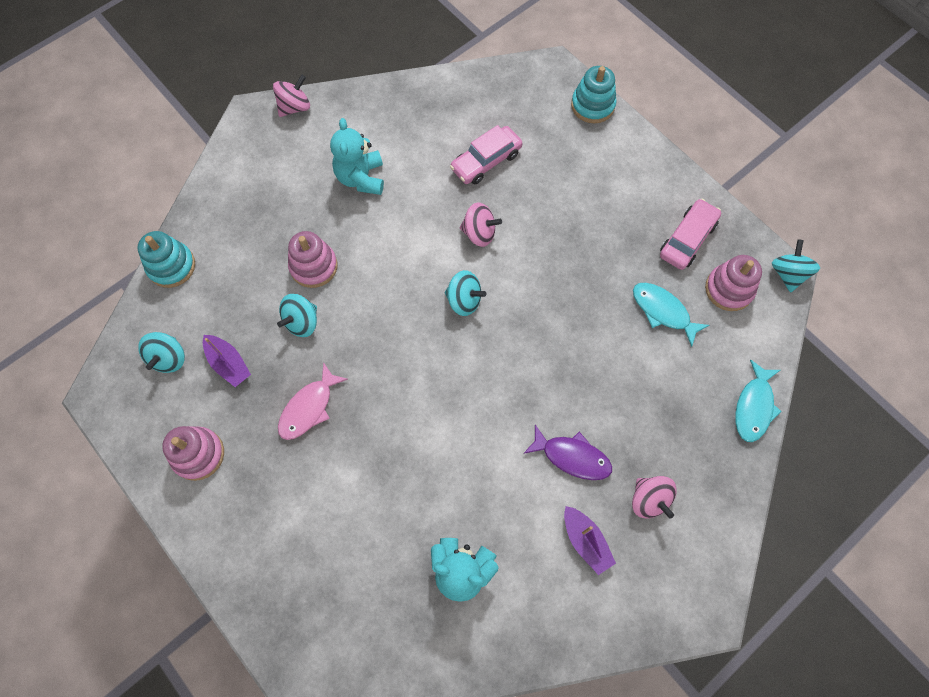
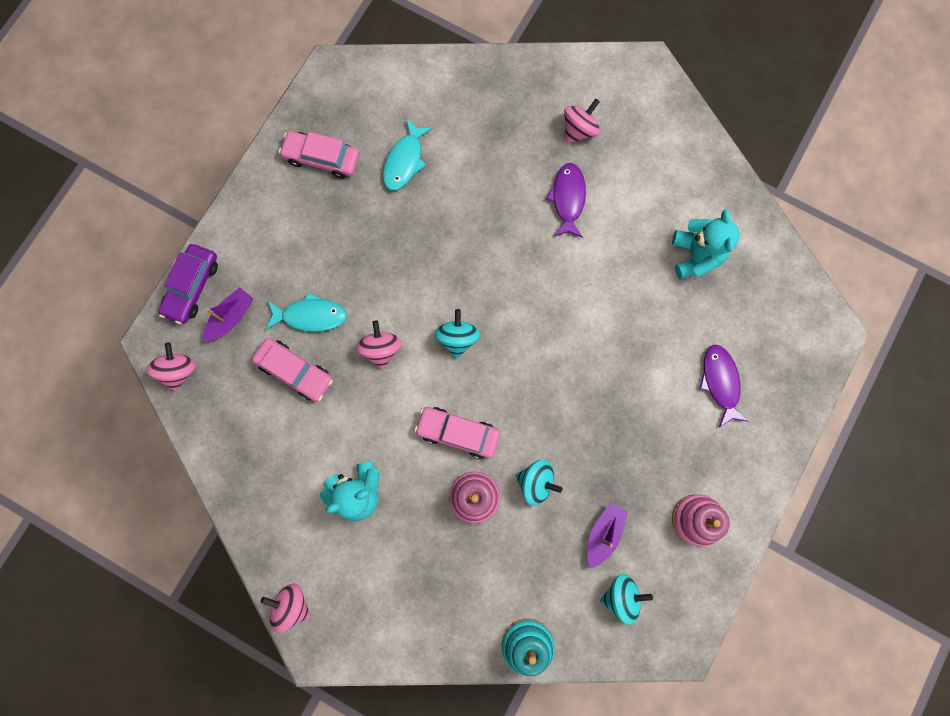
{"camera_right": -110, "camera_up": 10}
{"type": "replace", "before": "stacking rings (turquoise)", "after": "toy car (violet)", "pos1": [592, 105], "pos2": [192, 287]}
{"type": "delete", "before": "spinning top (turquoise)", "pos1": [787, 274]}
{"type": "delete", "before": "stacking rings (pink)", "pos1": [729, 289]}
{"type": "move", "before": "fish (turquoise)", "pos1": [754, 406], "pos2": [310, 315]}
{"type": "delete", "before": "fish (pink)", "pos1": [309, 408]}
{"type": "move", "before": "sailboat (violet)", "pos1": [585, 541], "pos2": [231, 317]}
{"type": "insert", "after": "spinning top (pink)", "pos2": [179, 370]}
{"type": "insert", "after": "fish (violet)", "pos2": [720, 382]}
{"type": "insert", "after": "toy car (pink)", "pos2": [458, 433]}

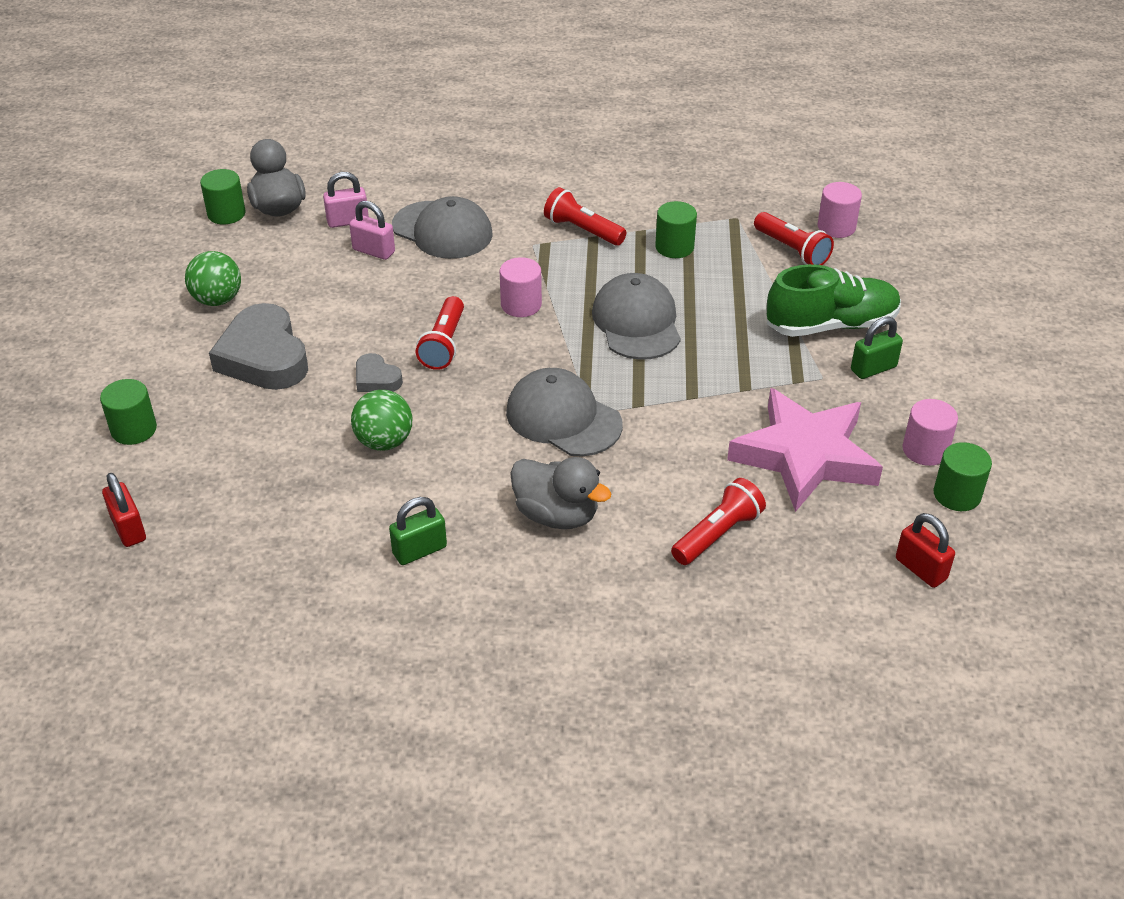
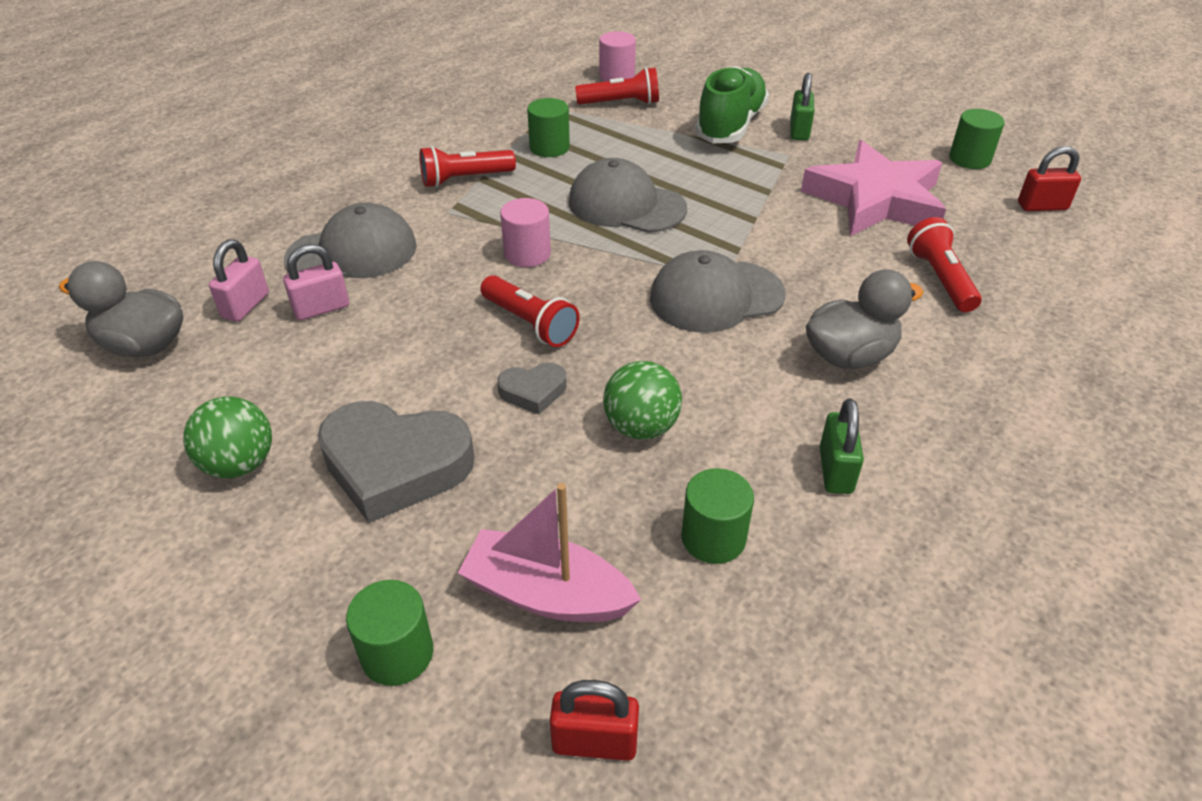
{"camera_right": -55, "camera_up": 0}
{"type": "move", "before": "cylinder (leaf-green)", "pos1": [226, 214], "pos2": [713, 538]}
{"type": "delete", "before": "cylinder (pink)", "pos1": [925, 450]}
{"type": "insert", "after": "sailboat (pink)", "pos2": [547, 594]}

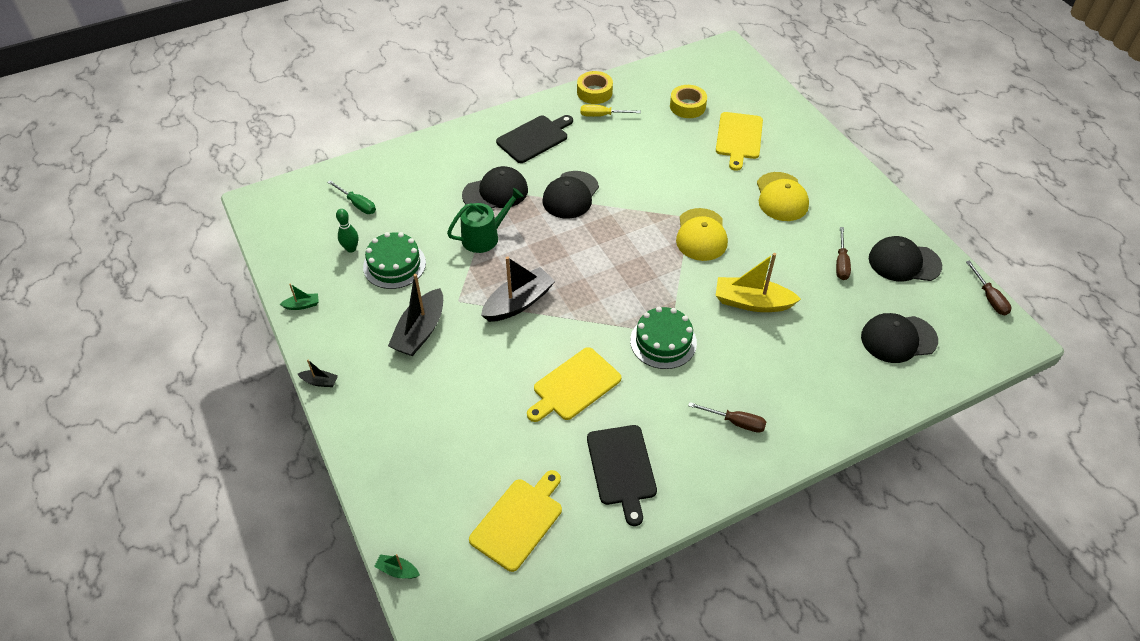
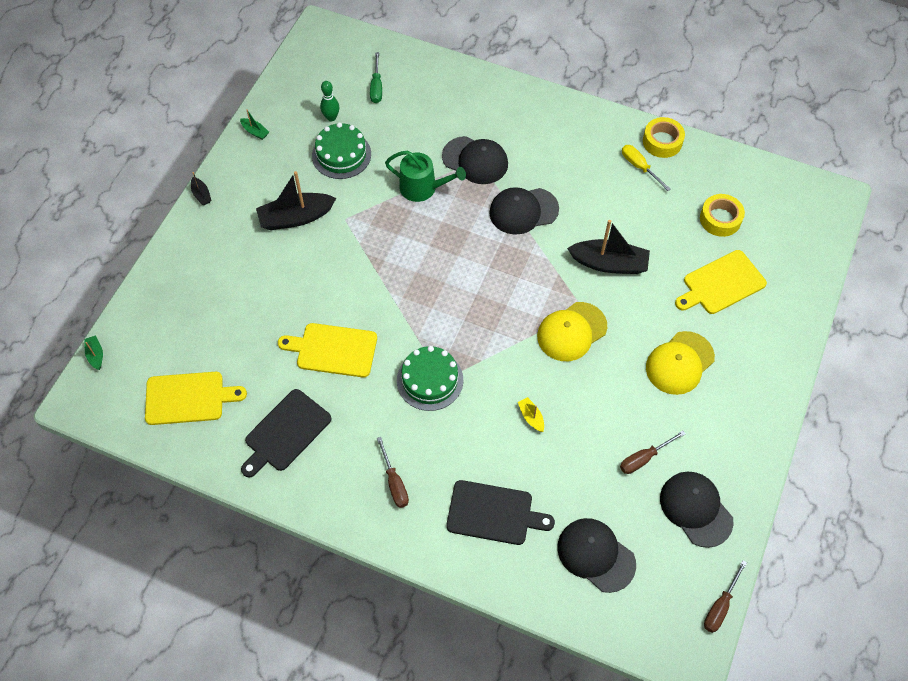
{"camera_right": 50, "camera_up": 10}
{"type": "move", "before": "bread board (black)", "pos1": [534, 138], "pos2": [493, 513]}
{"type": "resize", "before": "sailboat (yellow)", "pos1": [752, 302], "pos2": [531, 417], "scale": 0.46}
{"type": "move", "before": "sailboat (black)", "pos1": [518, 303], "pos2": [609, 263]}

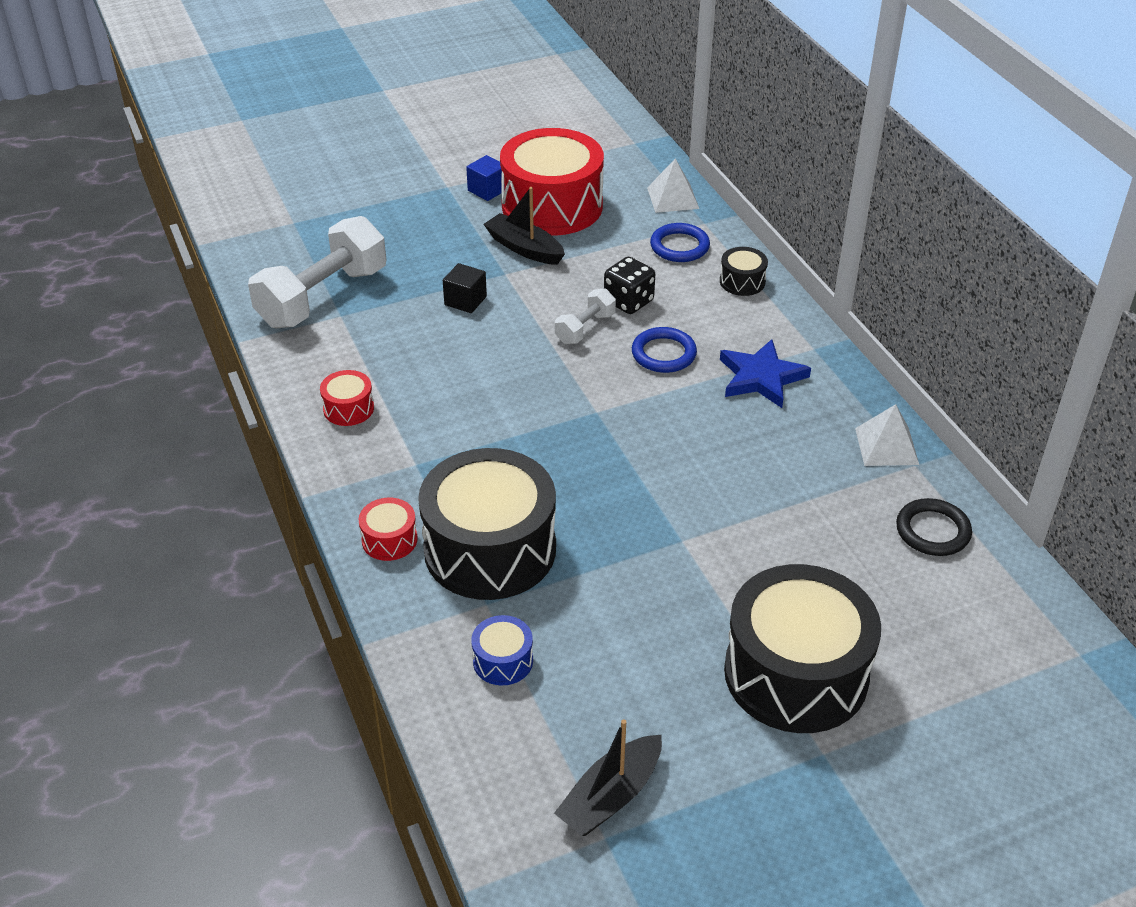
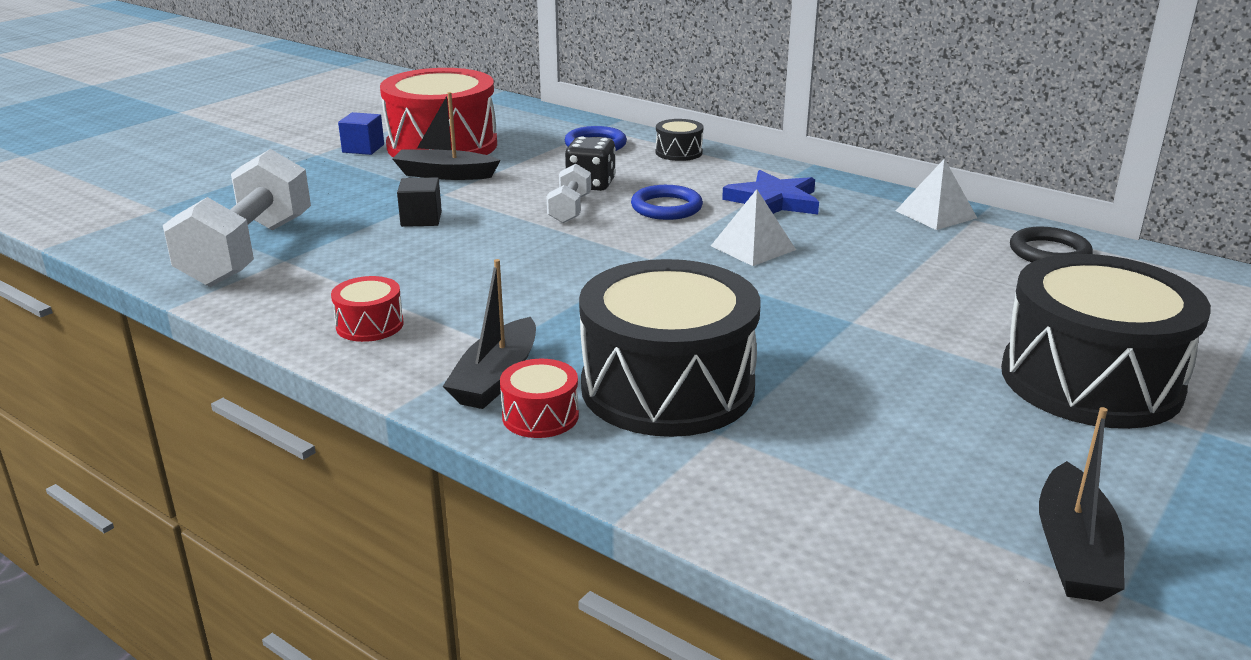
{"camera_right": -30, "camera_up": -15}
{"type": "move", "before": "solid pyramid (pure white)", "pos1": [672, 198], "pos2": [753, 247]}
{"type": "delete", "before": "toy drum (blue)", "pos1": [503, 661]}
{"type": "insert", "after": "sailboat (black)", "pos2": [496, 378]}

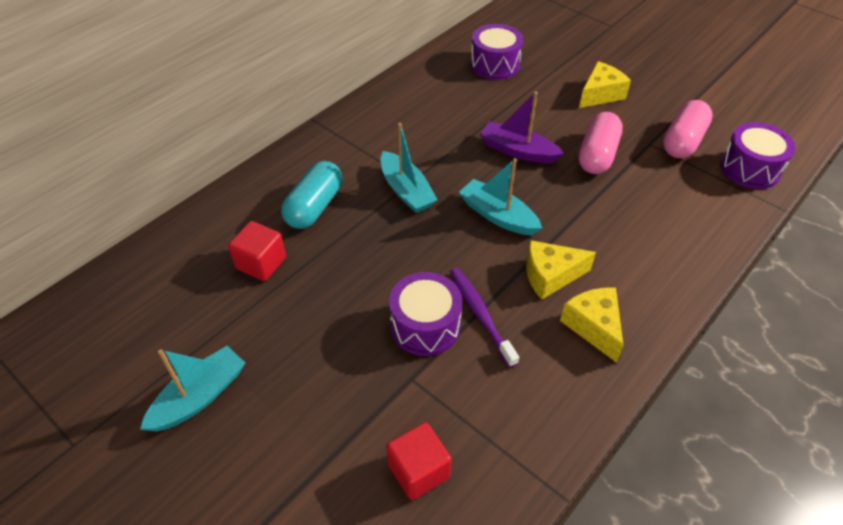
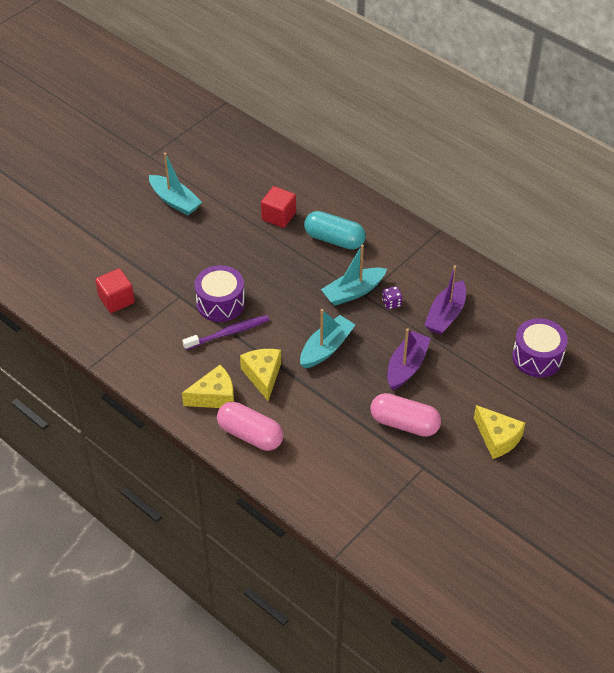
{"camera_right": 90, "camera_up": 0}
{"type": "move", "before": "capsule (pink)", "pos1": [683, 141], "pos2": [250, 435]}
{"type": "delete", "before": "toy drum (violet)", "pos1": [750, 168]}
{"type": "insert", "after": "sailboat (violet)", "pos2": [445, 315]}
{"type": "insert", "after": "die (violet)", "pos2": [391, 303]}

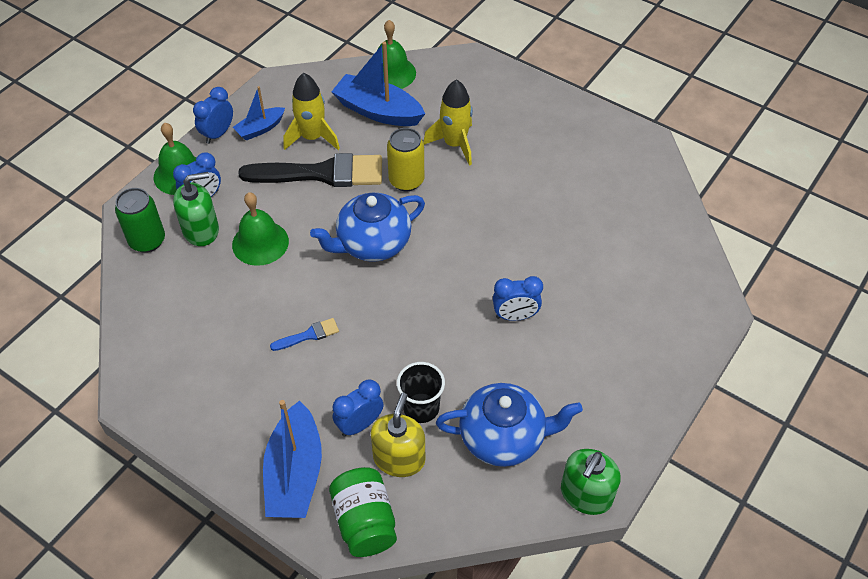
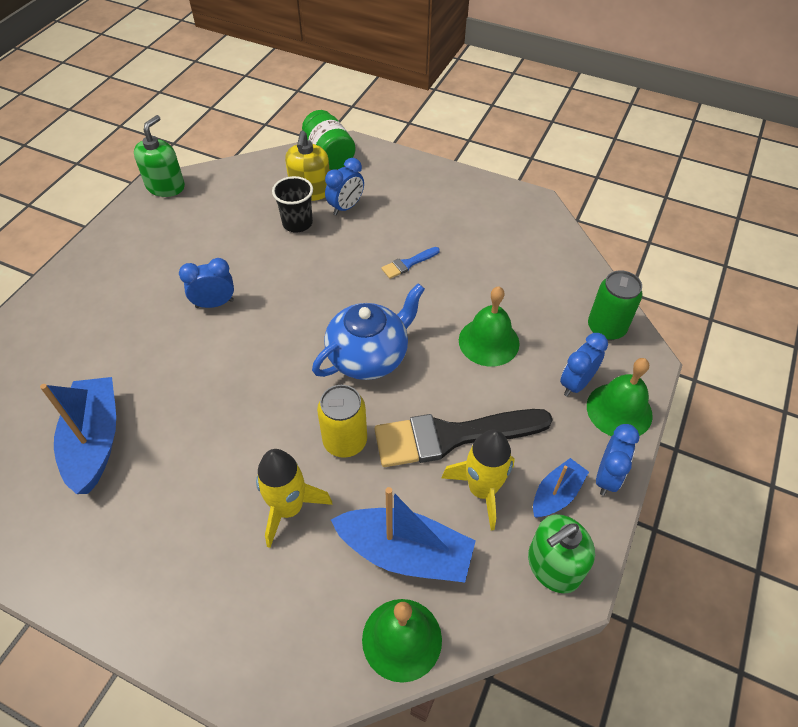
{"camera_right": 170, "camera_up": 0}
{"type": "move", "before": "soap dispenser (leaf-green)", "pos1": [201, 230], "pos2": [553, 566]}
{"type": "delete", "before": "china teapot (blue)", "pos1": [503, 437]}
{"type": "move", "before": "sailboat (blue)", "pos1": [295, 473], "pos2": [95, 441]}

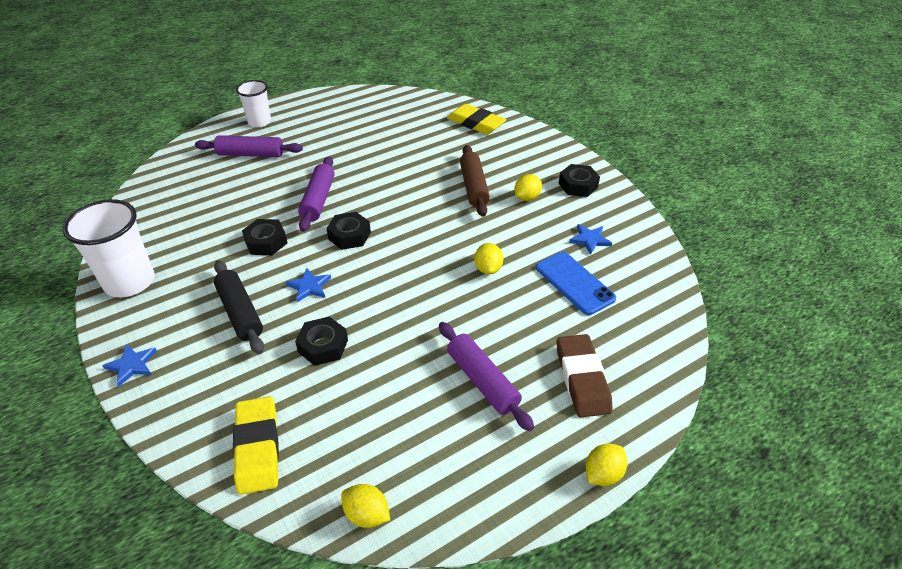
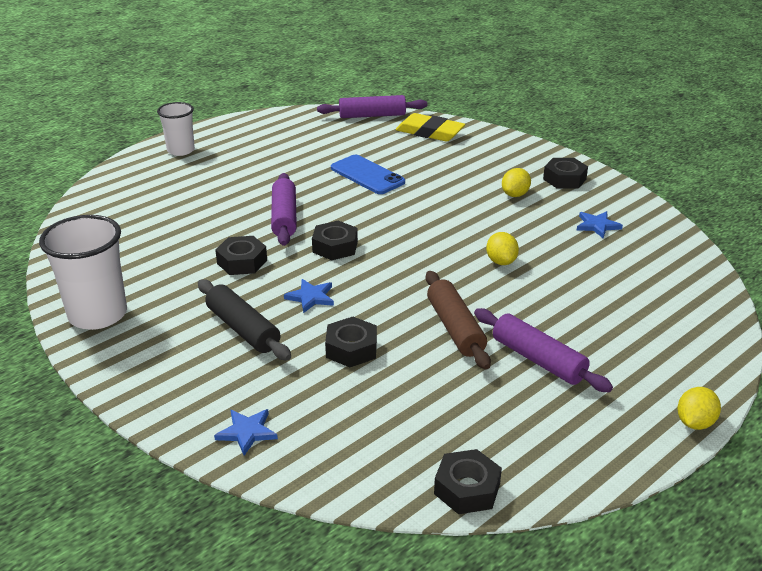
{"camera_right": -10, "camera_up": -10}
{"type": "move", "before": "rolling pin (violet)", "pos1": [250, 154], "pos2": [372, 115]}
{"type": "move", "before": "rolling pin (brown)", "pos1": [474, 187], "pos2": [455, 328]}
{"type": "move", "before": "smartphone (blue)", "pos1": [574, 283], "pos2": [367, 175]}
{"type": "delete", "before": "pencil eraser (brown)", "pos1": [582, 379]}
{"type": "move", "before": "five-pointed star (blue)", "pos1": [132, 365], "pos2": [247, 432]}
{"type": "delete", "before": "pencil eraser (yellow)", "pos1": [258, 447]}
{"type": "replace", "before": "citrus fruit (yellow)", "after": "hexagon nut (black)", "pos1": [367, 514], "pos2": [467, 489]}

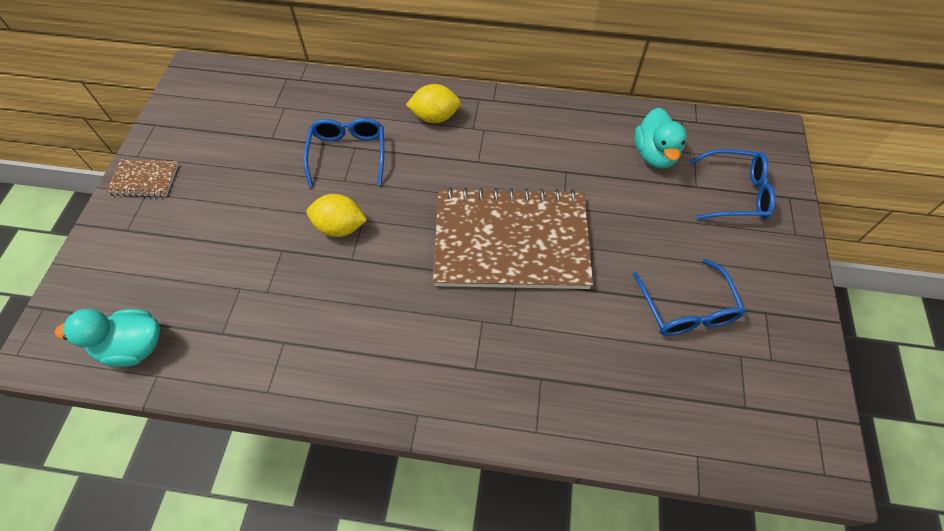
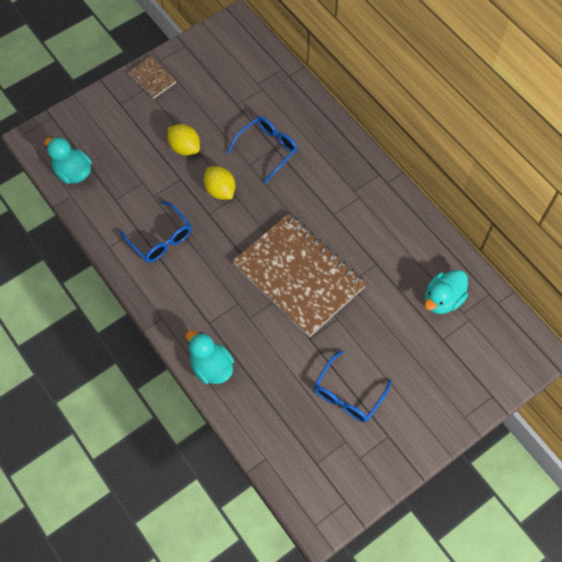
{"camera_right": 45, "camera_up": 5}
{"type": "move", "before": "citrus fruit (yellow)", "pos1": [435, 117], "pos2": [185, 147]}
{"type": "move", "before": "glasses (blue)", "pos1": [735, 193], "pos2": [160, 239]}
{"type": "insert", "after": "toy duck (turquoise)", "pos2": [211, 366]}

